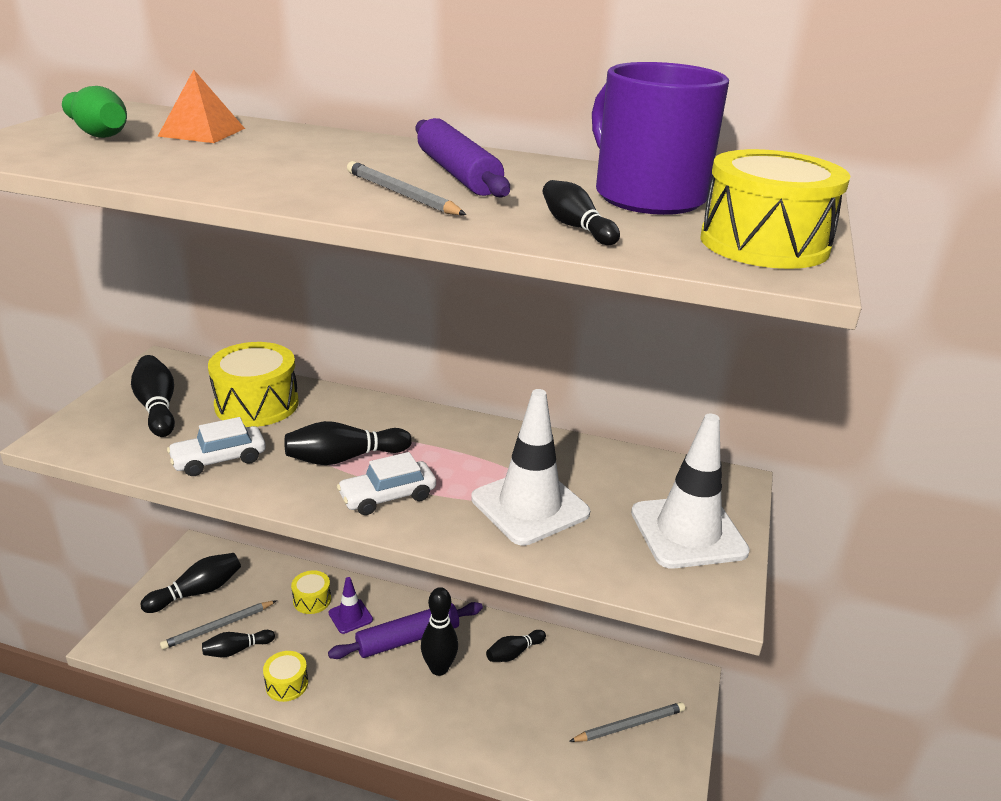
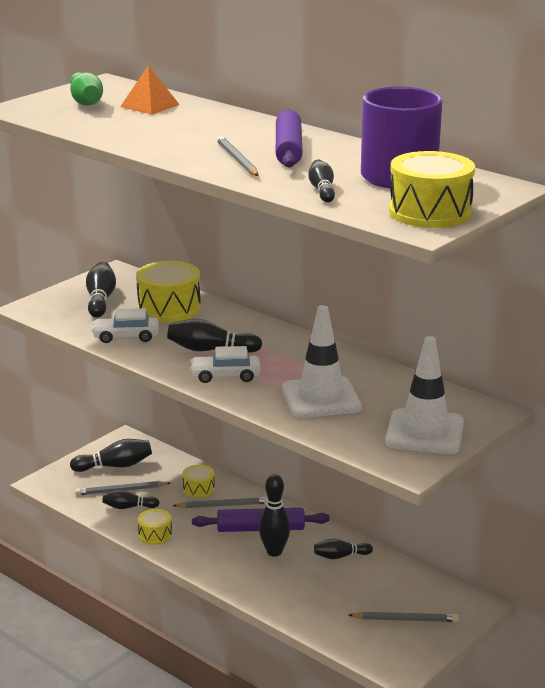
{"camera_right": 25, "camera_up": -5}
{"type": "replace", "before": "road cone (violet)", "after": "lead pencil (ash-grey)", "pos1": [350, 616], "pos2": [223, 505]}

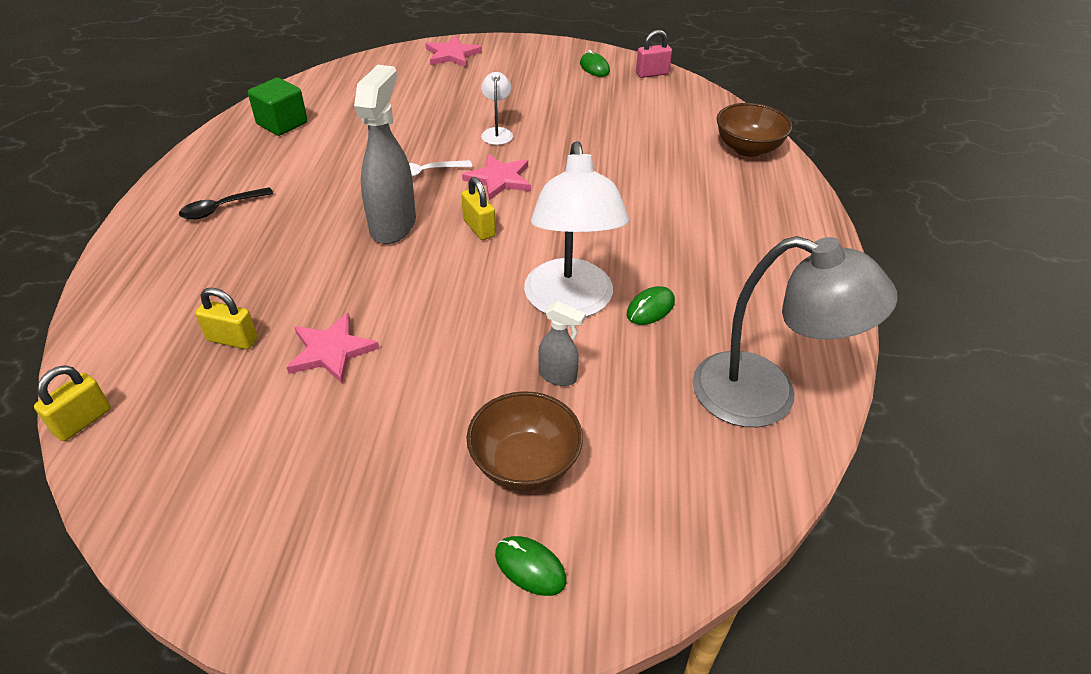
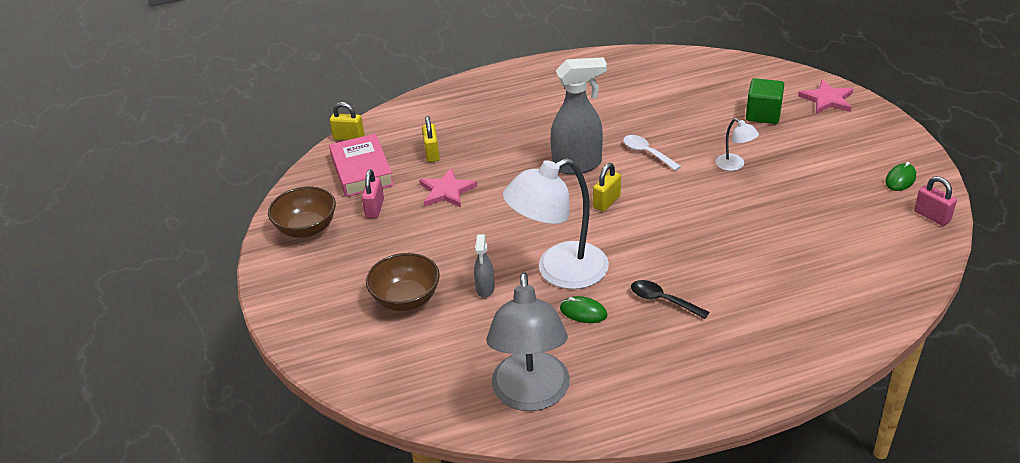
{"camera_right": 70, "camera_up": -5}
{"type": "rotate", "before": "desk lamp (pure white)", "pos1": [497, 133], "pos2": [734, 165], "turn": 75}
{"type": "move", "before": "block (leaf-green)", "pos1": [282, 123], "pos2": [763, 114]}
{"type": "move", "before": "deep dish (brown)", "pos1": [748, 148], "pos2": [306, 228]}
{"type": "delete", "before": "five-pointed star (pink)", "pos1": [499, 179]}
{"type": "move", "before": "tablespoon (black)", "pos1": [221, 209], "pos2": [663, 300]}
{"type": "delete", "before": "mouse (leaf-green)", "pos1": [530, 567]}
{"type": "insert", "after": "hardback (pink)", "pos2": [362, 171]}
{"type": "insert", "after": "small lock (pink)", "pos2": [374, 208]}

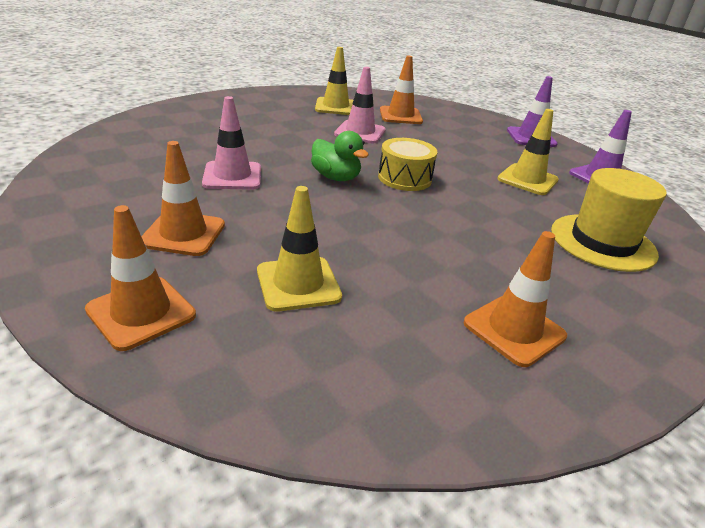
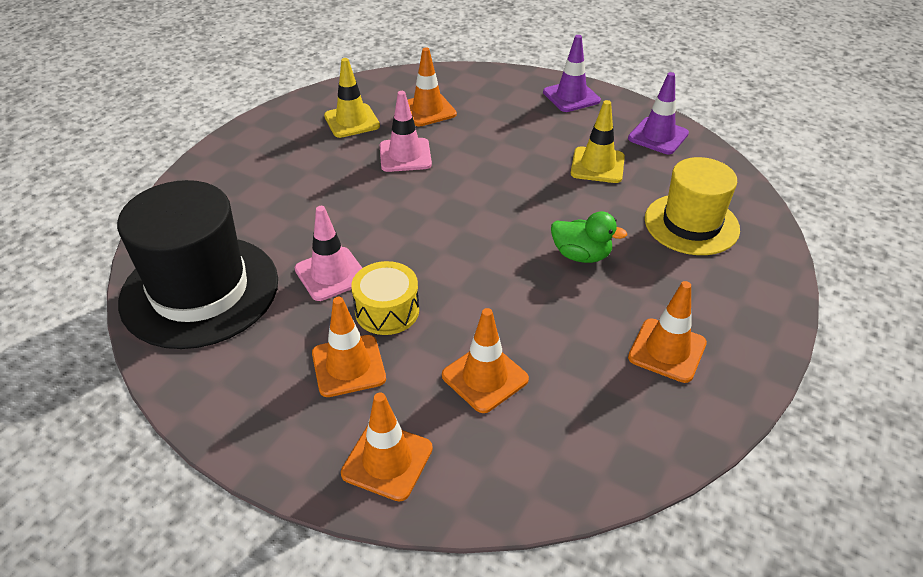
{"camera_right": -20, "camera_up": 10}
{"type": "move", "before": "toy duck (leaf-green)", "pos1": [336, 177], "pos2": [581, 255]}
{"type": "move", "before": "toy drum (yellow)", "pos1": [404, 178], "pos2": [387, 311]}
{"type": "recolor", "before": "road cone (yellow)", "after": "road cone (orange)", "pos1": [298, 284], "pos2": [485, 377]}
{"type": "insert", "after": "tall hat (black)", "pos2": [200, 291]}

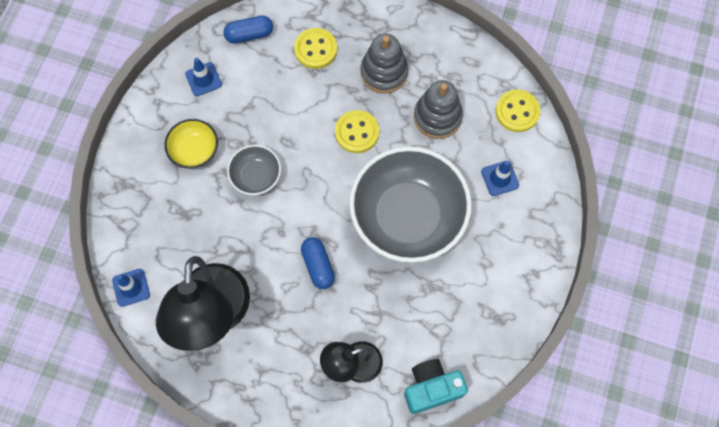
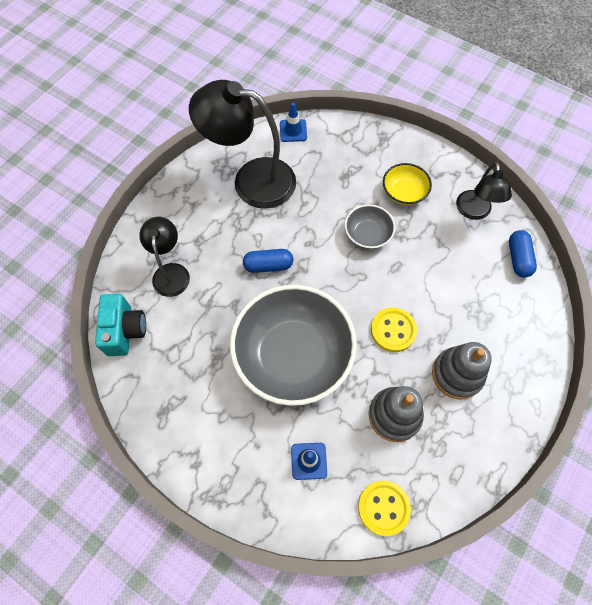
{"camera_right": 105, "camera_up": -5}
{"type": "delete", "before": "shirt button (yellow)", "pos1": [315, 49]}
{"type": "replace", "before": "road cone (blue)", "after": "desk lamp (black)", "pos1": [203, 79], "pos2": [474, 212]}

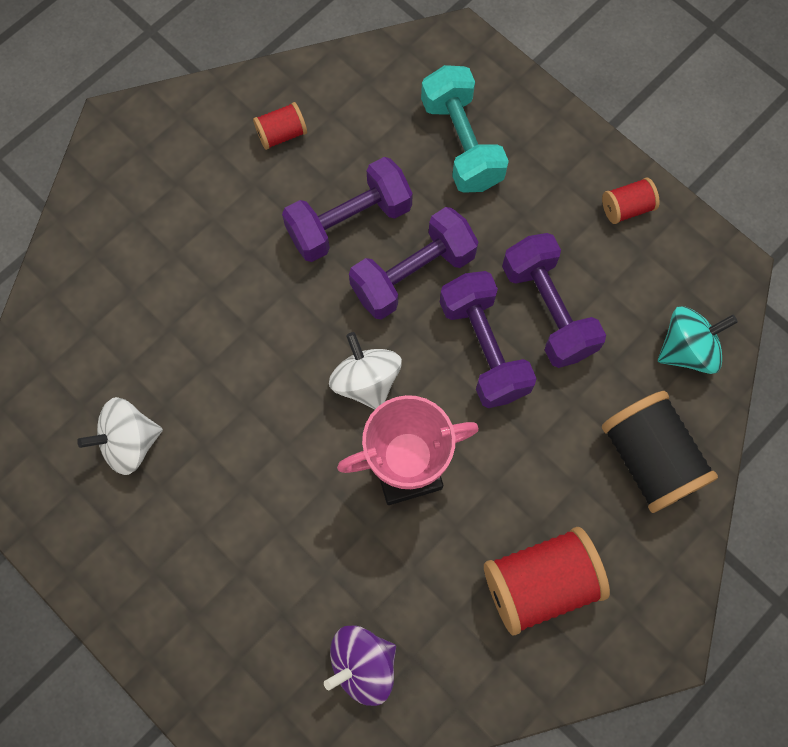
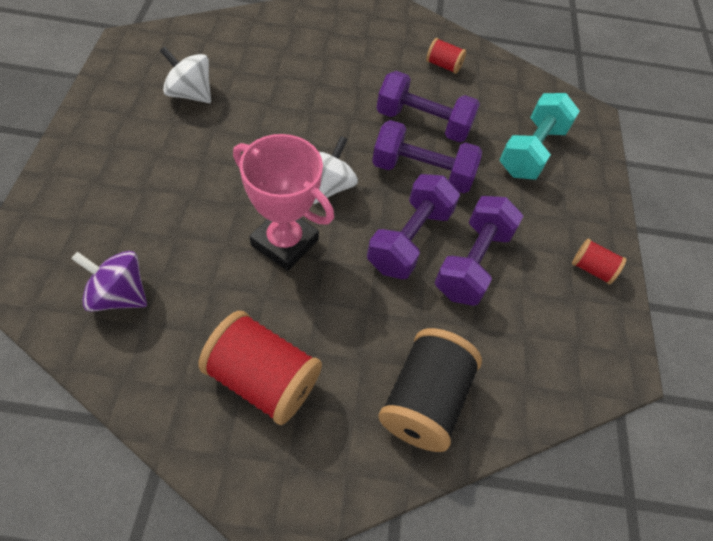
{"camera_right": 45, "camera_up": -15}
{"type": "delete", "before": "spinning top (turquoise)", "pos1": [687, 349]}

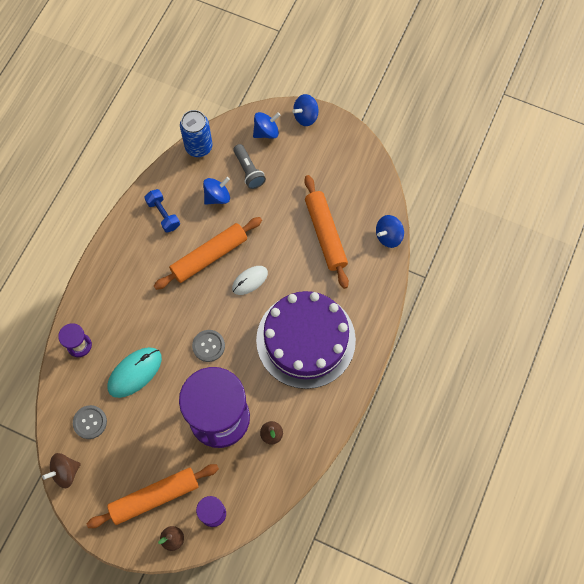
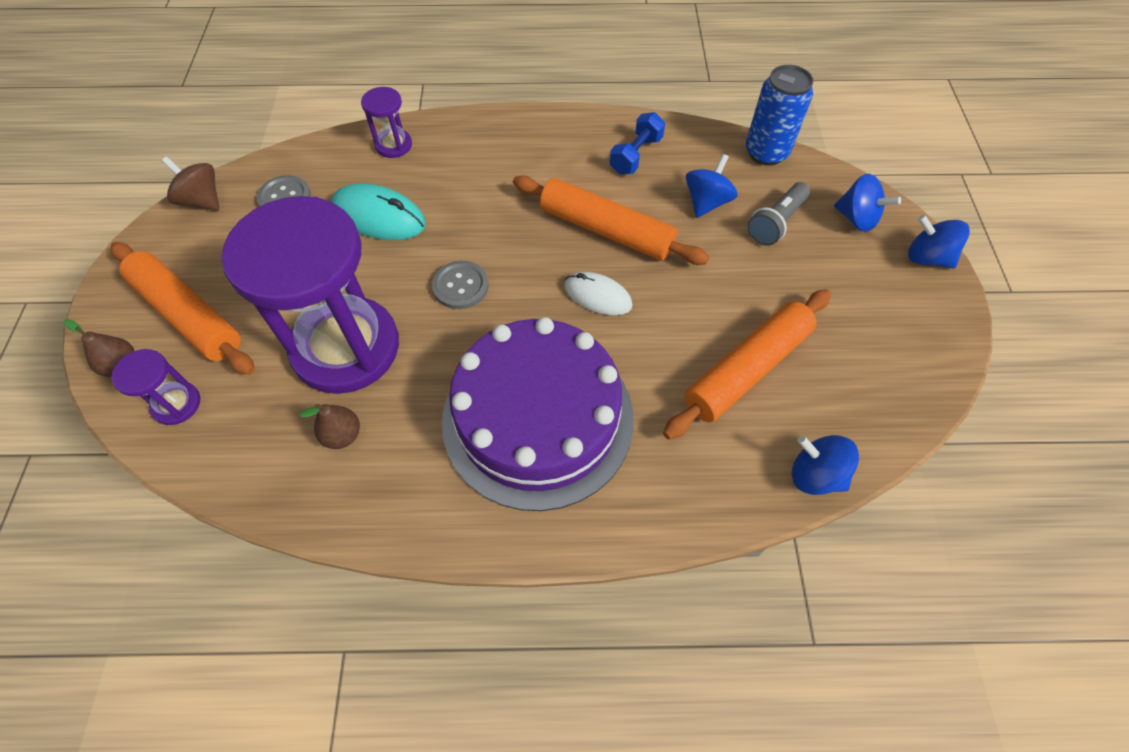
{"camera_right": 65, "camera_up": -10}
{"type": "rotate", "before": "spinning top (blue)", "pos1": [217, 196], "pos2": [706, 202], "turn": -90}

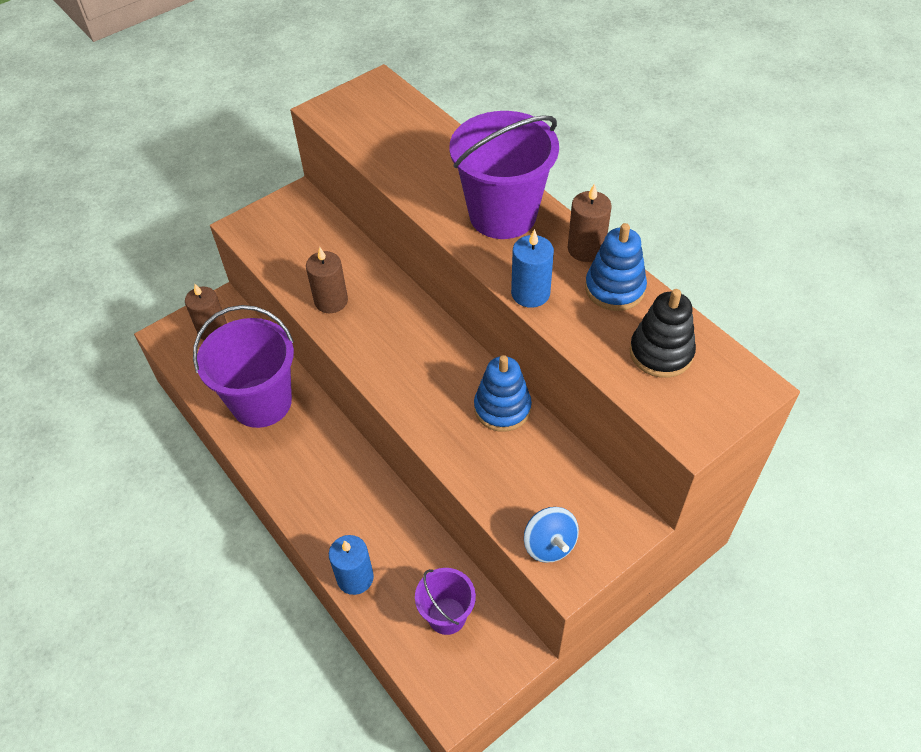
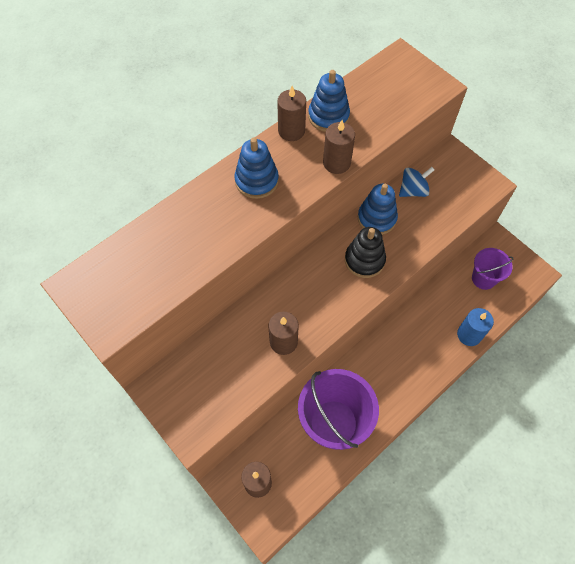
{"camera_right": -95, "camera_up": 10}
{"type": "replace", "before": "bucket (violet)", "after": "stacking rings (blue)", "pos1": [503, 215], "pos2": [256, 181]}
{"type": "recolor", "before": "wax candle (blue)", "after": "wax candle (brown)", "pos1": [530, 293], "pos2": [336, 163]}
{"type": "move", "before": "stacking rings (black)", "pos1": [661, 353], "pos2": [364, 260]}
{"type": "move", "before": "spinning top (blue)", "pos1": [549, 544], "pos2": [413, 190]}

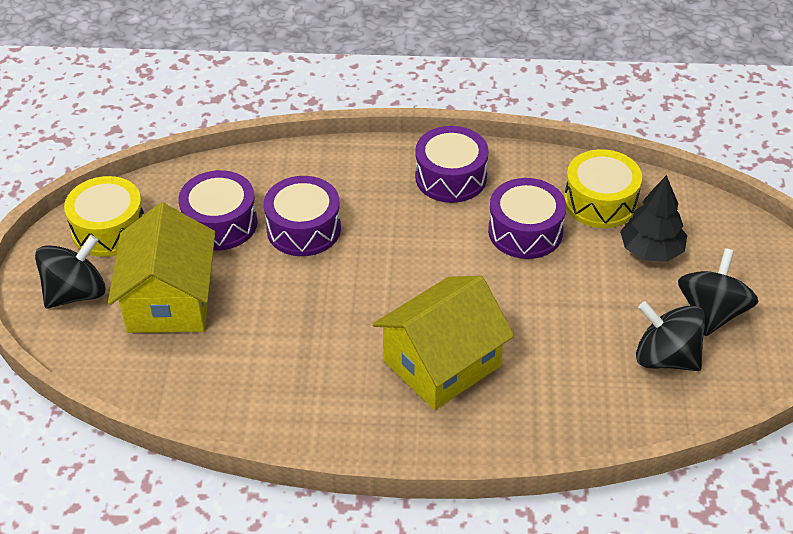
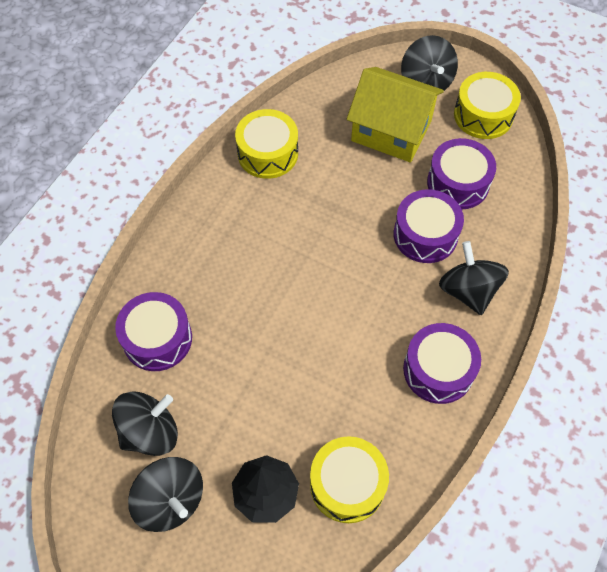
{"camera_right": 115, "camera_up": 15}
{"type": "move", "before": "toy drum (violet)", "pos1": [525, 231], "pos2": [157, 339]}
{"type": "delete", "before": "toy house (yellow)", "pos1": [442, 363]}
{"type": "insert", "after": "toy drum (yellow)", "pos2": [268, 153]}
{"type": "insert", "after": "spinning top (black)", "pos2": [468, 291]}

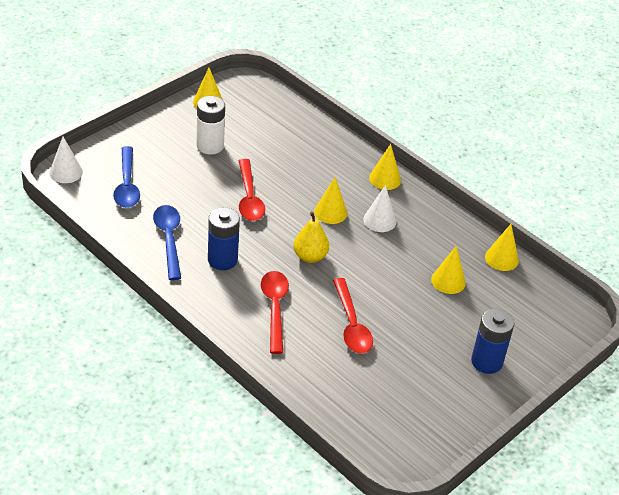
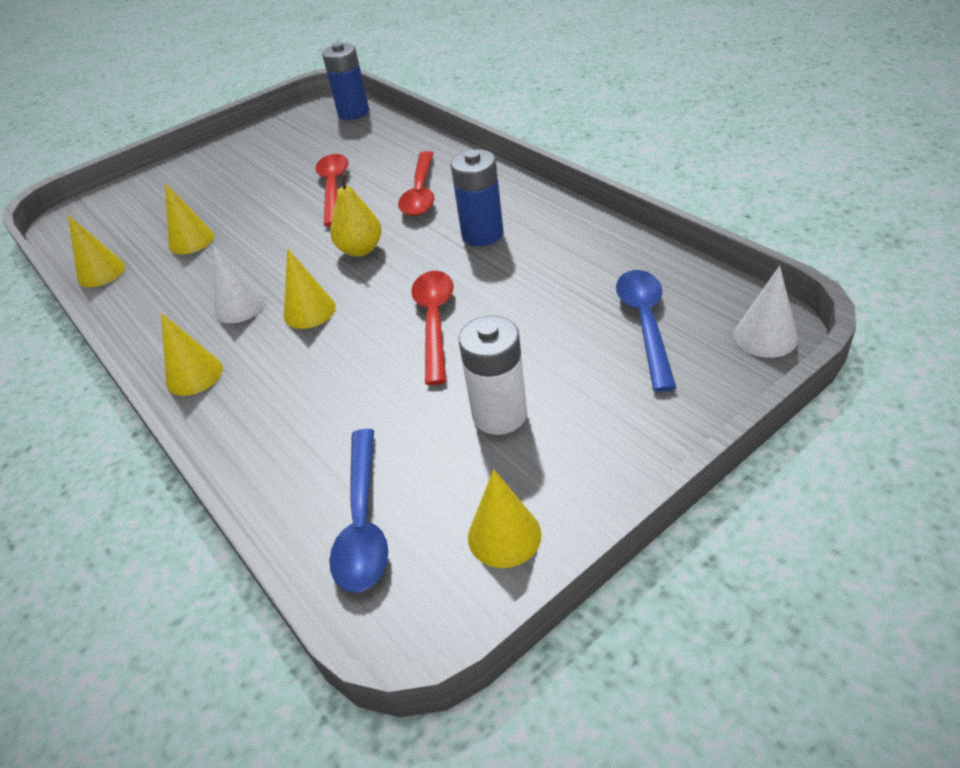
{"camera_right": -165, "camera_up": 0}
{"type": "move", "before": "tablespoon (blue)", "pos1": [169, 239], "pos2": [363, 523]}
{"type": "move", "before": "power cell (blue)", "pos1": [486, 362], "pos2": [353, 113]}

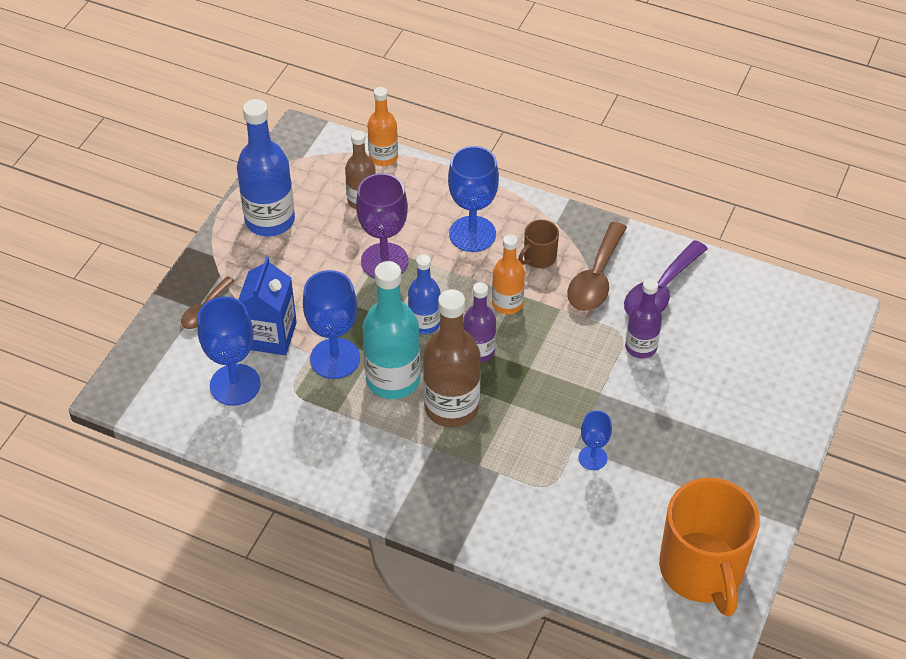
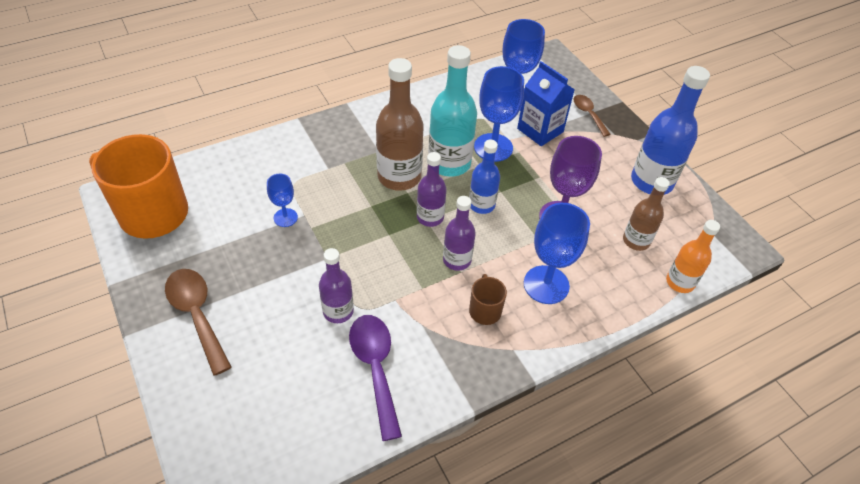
{"camera_right": 125, "camera_up": 0}
{"type": "move", "before": "tablespoon (brown)", "pos1": [595, 278], "pos2": [197, 315]}
{"type": "recolor", "before": "bottle (orange)", "after": "bottle (violet)", "pos1": [507, 303], "pos2": [457, 260]}

